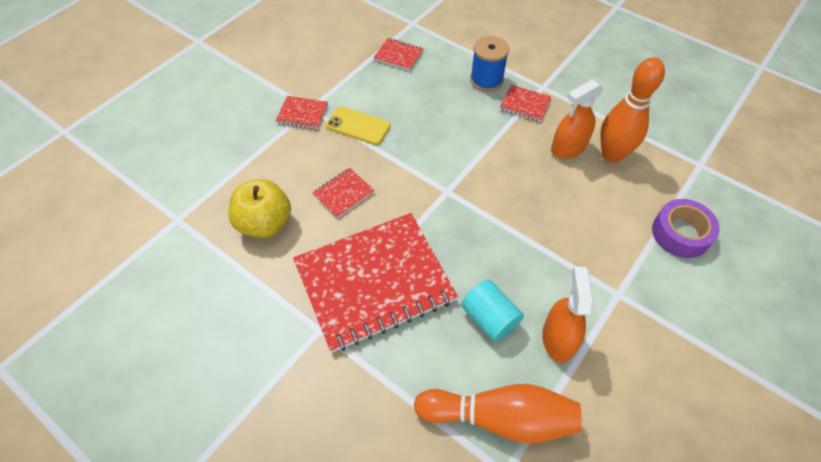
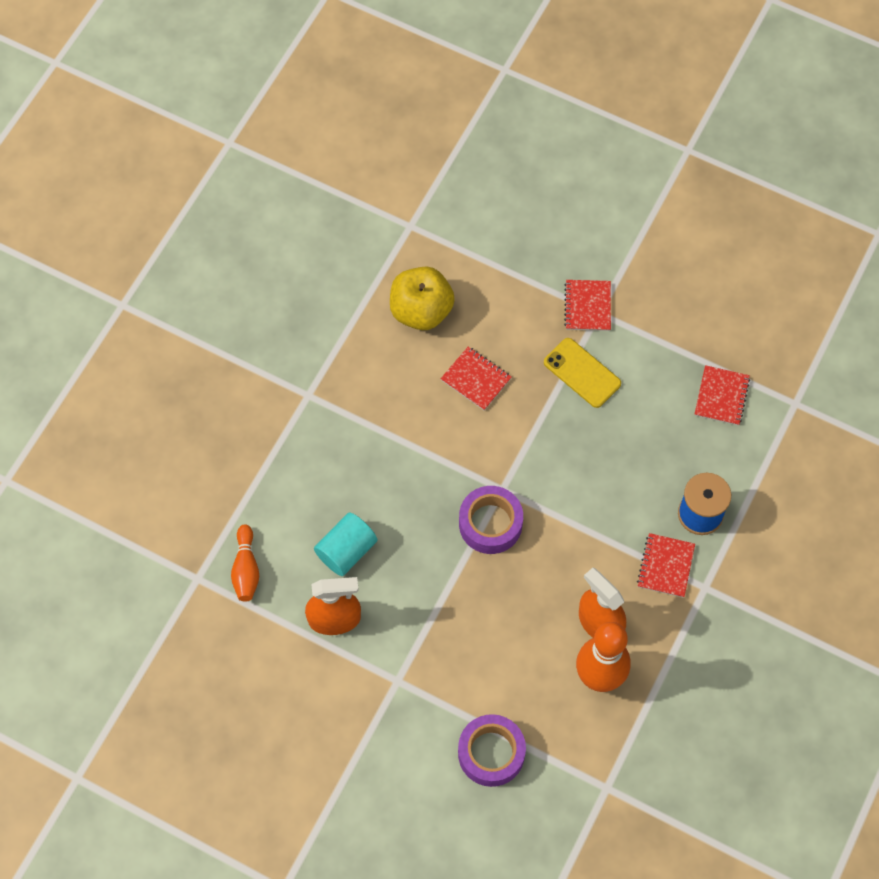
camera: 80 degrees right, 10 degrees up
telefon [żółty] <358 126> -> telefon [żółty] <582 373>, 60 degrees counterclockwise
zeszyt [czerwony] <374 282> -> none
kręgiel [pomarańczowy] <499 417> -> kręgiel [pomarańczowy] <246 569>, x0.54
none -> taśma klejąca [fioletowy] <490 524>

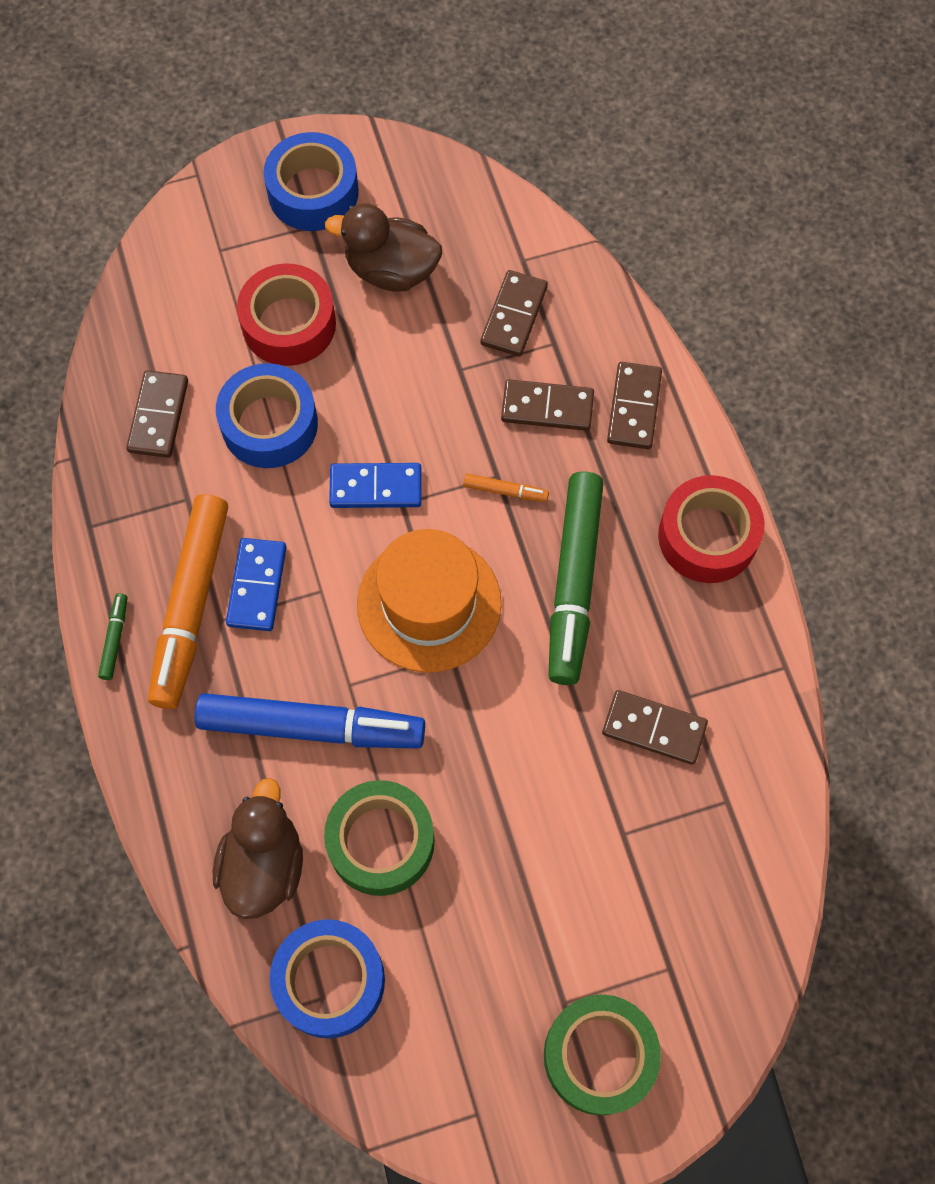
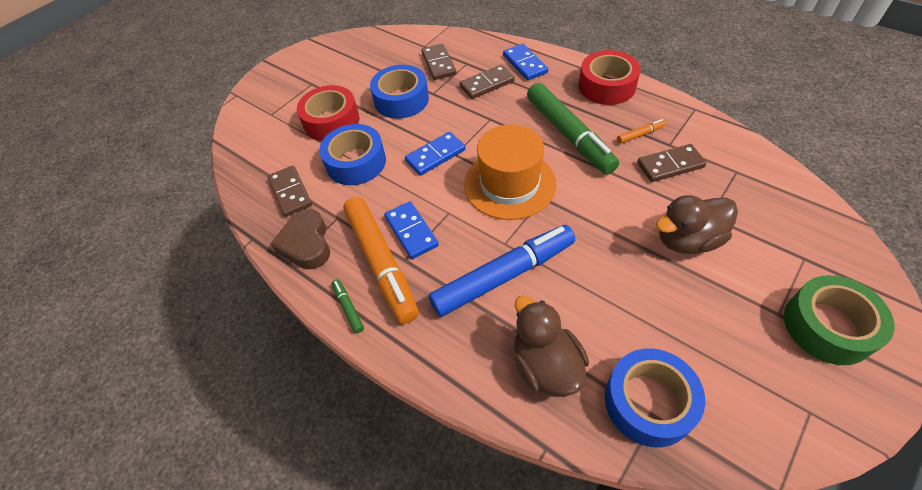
camera: 30 degrees left, 15 degrees down
taśma klejąca [niebieski] <313 192> -> taśma klejąca [niebieski] <401 100>, relocated
kaczka [brązowy] <391 270> -> kaczka [brązowy] <687 240>, relocated
kostka domina [brązowy] <634 407> -> kostka domina [niebieski] <525 64>
flamaster [pomarańczowy] <505 491> -> flamaster [pomarańczowy] <640 134>, relocated
taśma klejąca [zielony] <381 842> -> none
none -> serce [brązowy] <306 244>

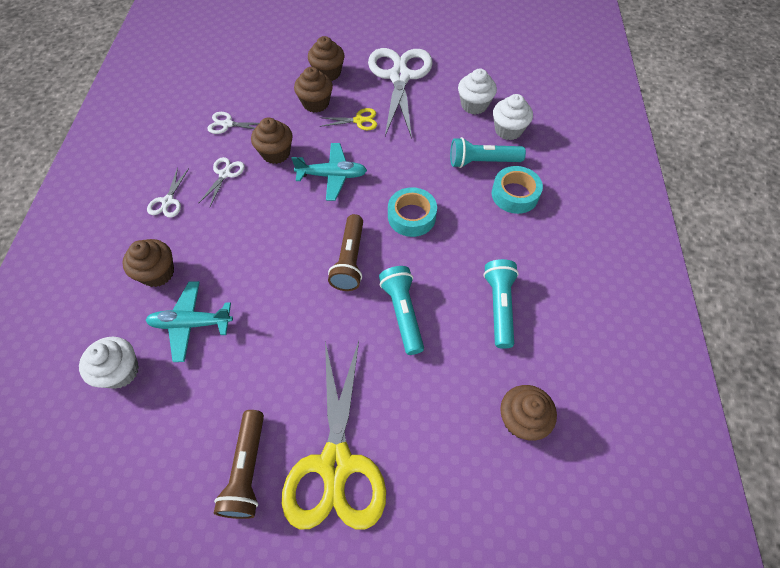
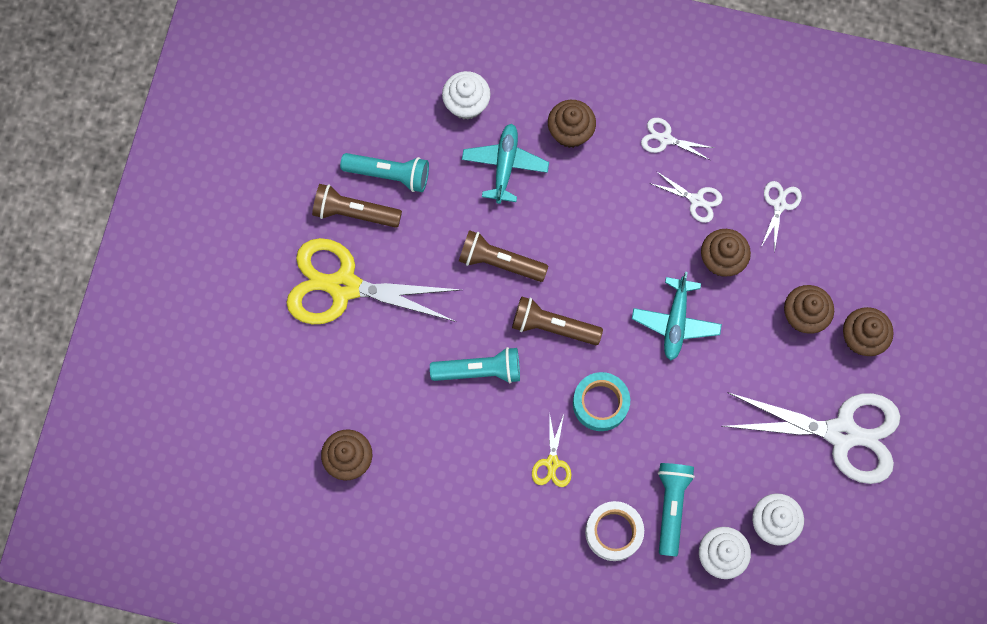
camera: 100 degrees right, 15 degrees up
nożyczki [żółty] <359 120> -> nożyczki [żółty] <552 463>, relocated
taśma klejąca [turkusowy] <515 194> -> taśma klejąca [biały] <613 532>
latarka [turkusowy] <499 306> -> latarka [turkusowy] <389 174>, relocated
none -> latarka [brązowy] <499 262>

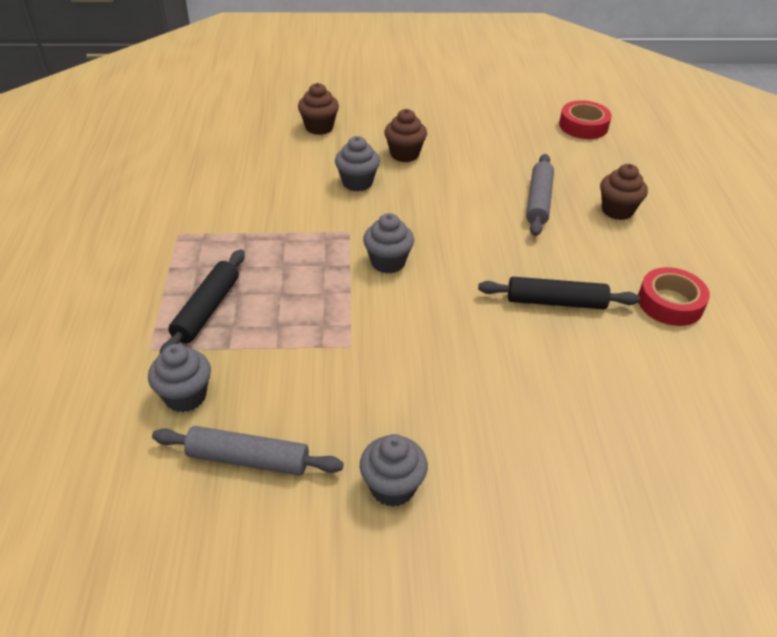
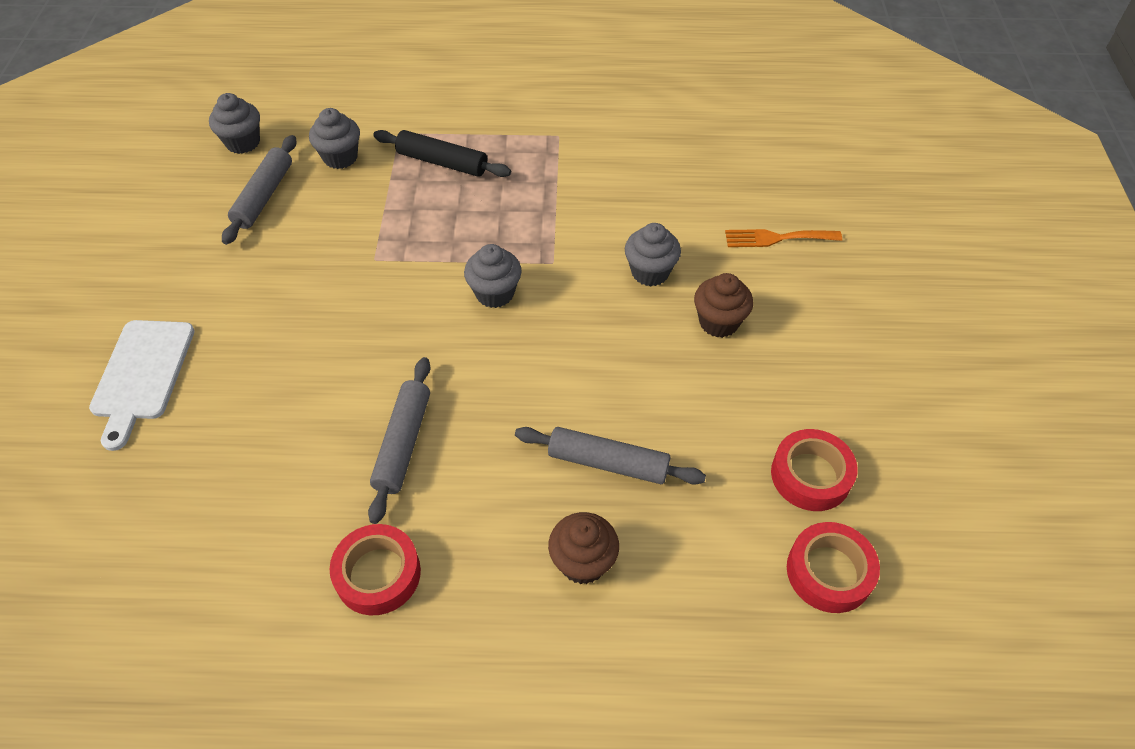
camera: 95 degrees right, 10 degrees up
muffinka [brązowy] <319 127> -> widelec [pomarańczowy] <777 238>
wałek do ciasta [czarny] <556 302> -> wałek do ciasta [szary] <403 443>
muffinka [szary] <392 487> -> muffinka [szary] <243 142>, relocated
none -> deska do krojenia [biały] <142 375>
none -> taśma klejąca [czerwony] <810 475>

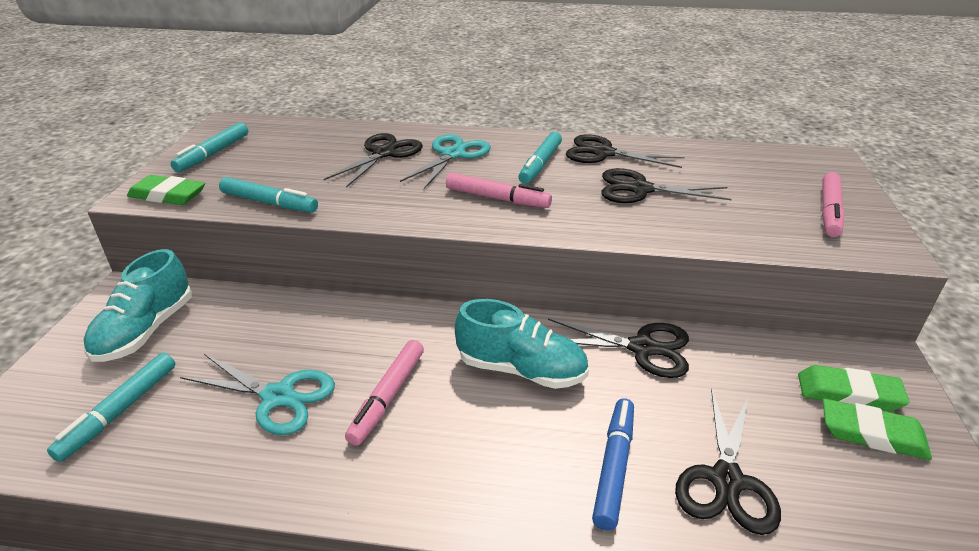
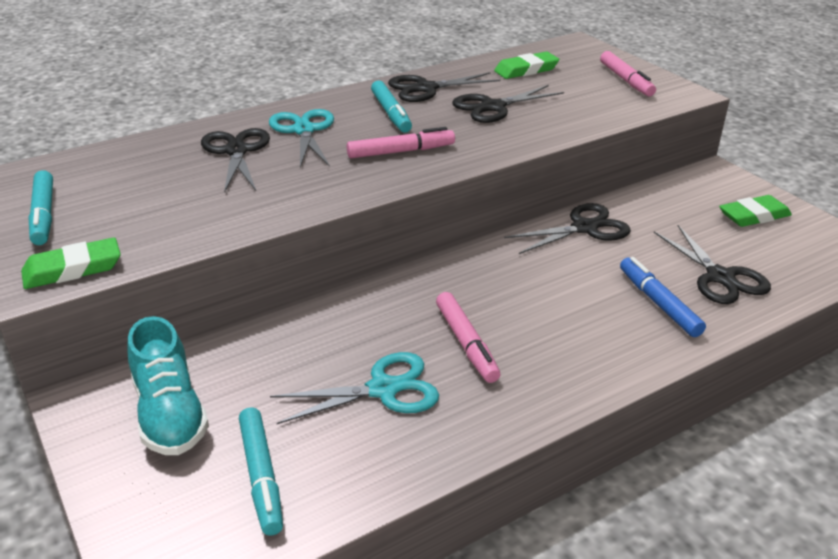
camera: 40 degrees left, 0 degrees up
flamaster [turkusowy] <269 203> -> none
but [turkusowy] <521 370> -> none
gumka do mazania [zielony] <849 393> -> gumka do mazania [zielony] <526 70>, relocated

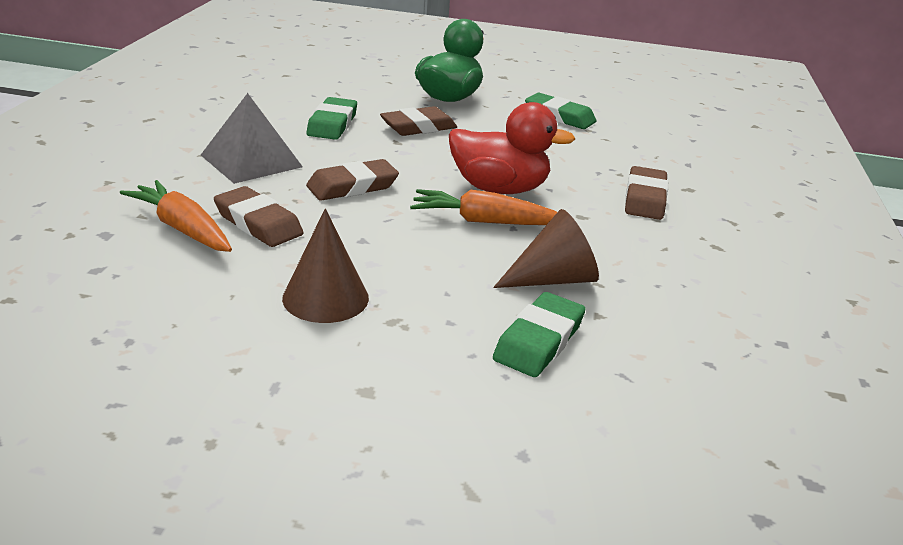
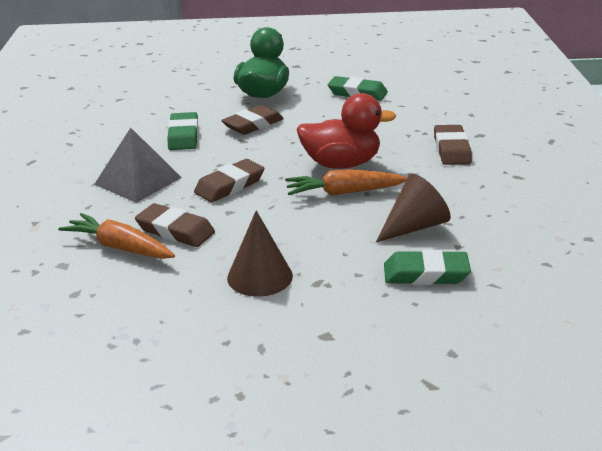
camera: 10 degrees left, 0 degrees up
gumka do mazania [zielony] <539 341> -> gumka do mazania [zielony] <426 274>, 75 degrees clockwise

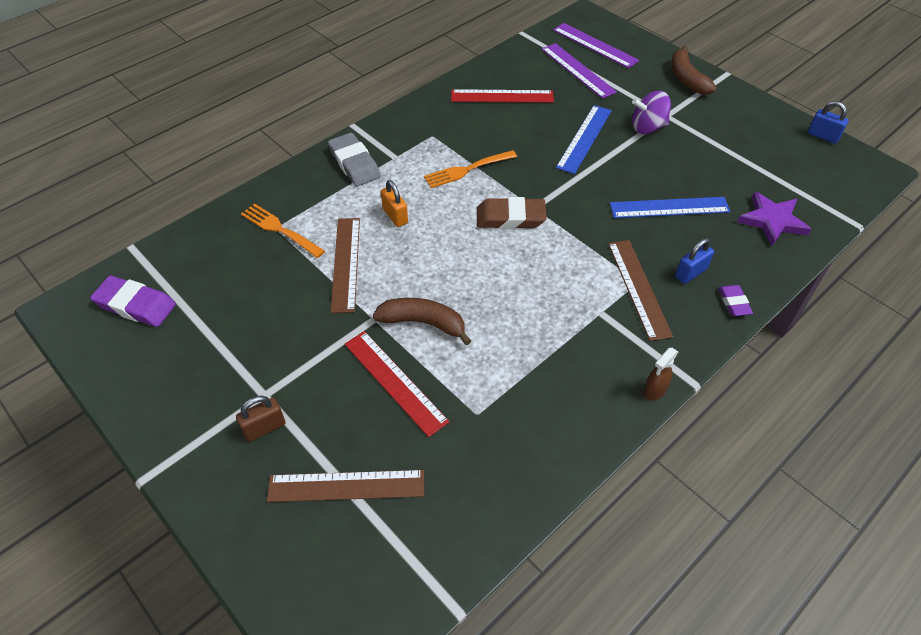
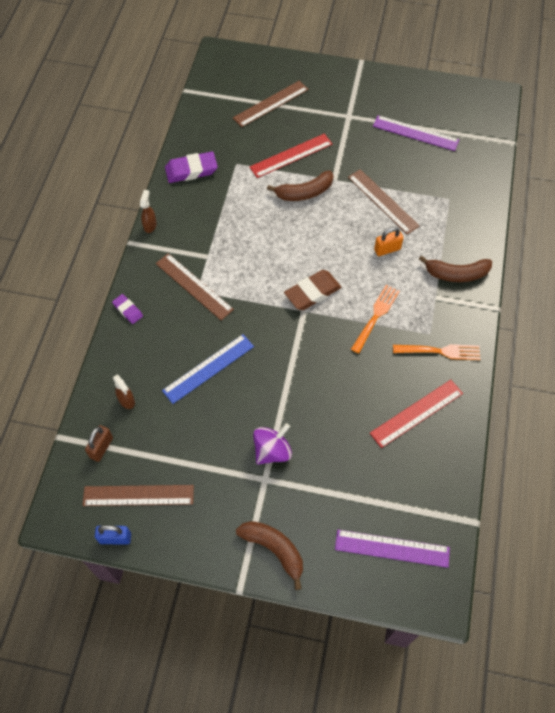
camera: 145 degrees right, 10 degrees up
linijka [fioletowy] <578 70> -> linijka [fioletowy] <415 133>, relocated
linijka [niebieski] <584 138> -> none
gumka do mazania [szary] <354 163> -> banan [brązowy] <456 274>
kłódka [pomarańczowy] <395 216> -> kłódka [pomarańczowy] <387 249>, 45 degrees counterclockwise
gwiazda [fioletowy] <772 221> -> spryskiwacz [brązowy] <127 401>
widelec [pomarańczowy] <280 229> -> widelec [pomarańczowy] <440 351>, relocated
kłódka [niebieski] <690 273> -> none
gumka do mazania [fioletowy] <136 305> -> gumka do mazania [fioletowy] <191 170>, relocated
linijka [czerwony] <394 382> -> linijka [czerwony] <291 155>, 45 degrees counterclockwise
kłódka [brązowy] <264 428> -> kłódka [brązowy] <101 447>, relocated
none -> linijka [brązowy] <138 495>

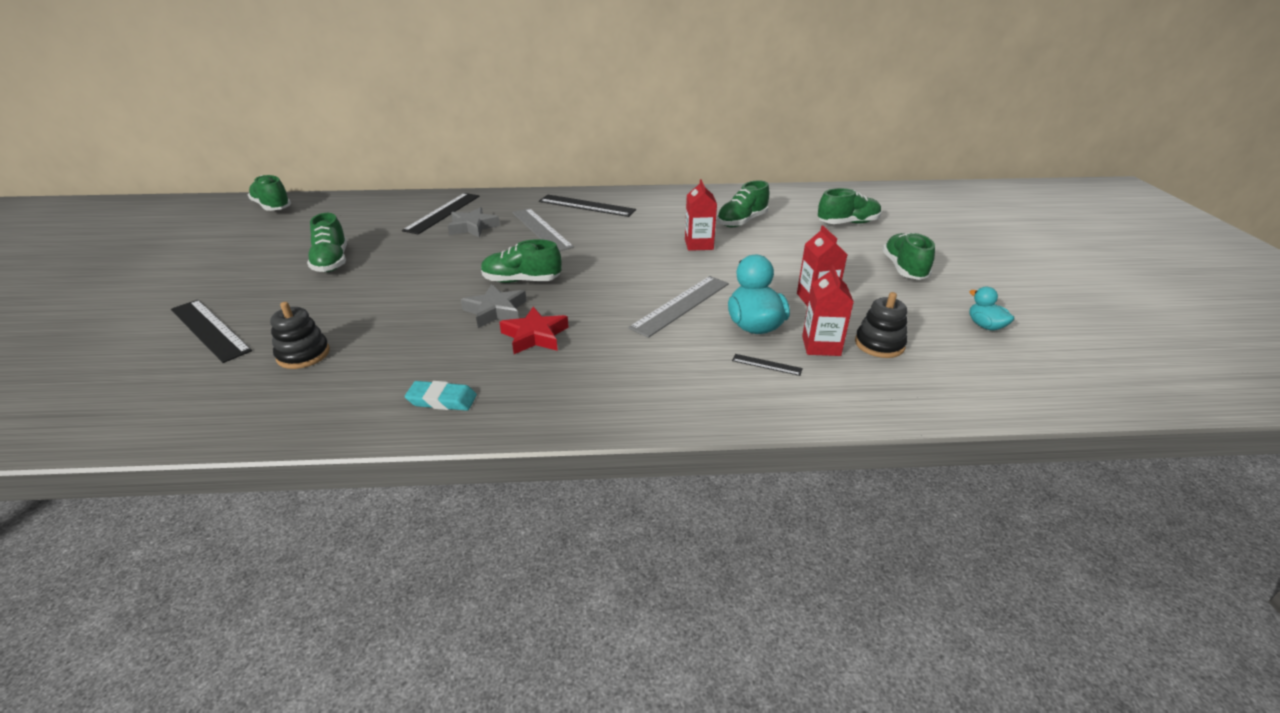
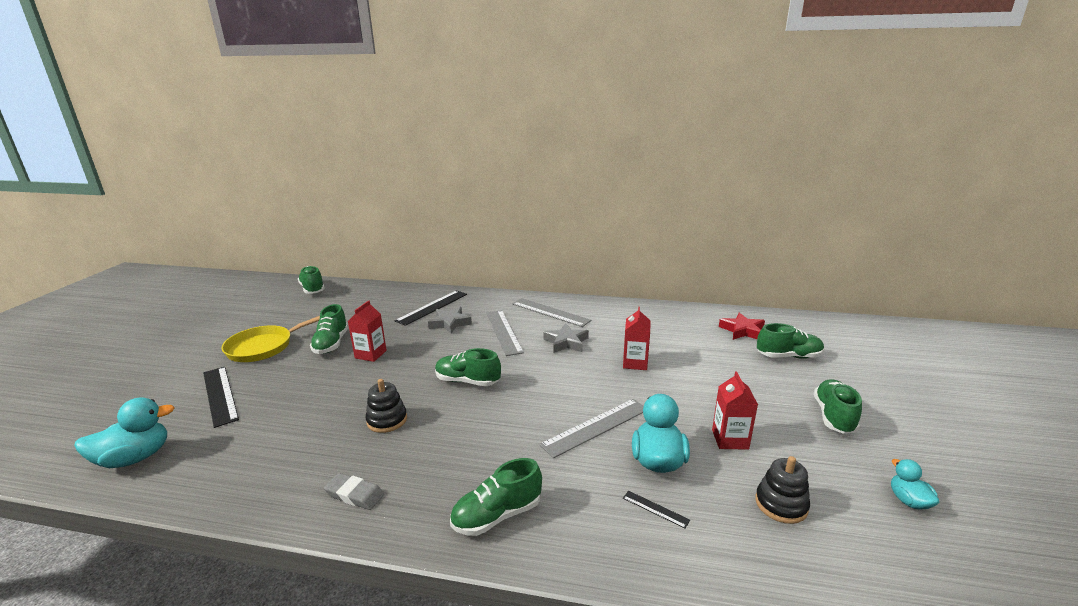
camera: 15 degrees right, 10 degrees down
but [zielony] <742 221> -> but [zielony] <497 515>, relocated
linijka [czarny] <586 206> -> linijka [szary] <550 312>
karton mleka [czerwony] <821 346> -> karton mleka [czerwony] <370 354>, relocated
gwiazda [szary] <496 311> -> gwiazda [szary] <566 342>, relocated
zabawka nakładanka [czarny] <303 354> -> zabawka nakładanka [czarny] <387 420>, relocated
gwiazda [czerwony] <535 336> -> gwiazda [czerwony] <742 330>, relocated
gumka do mazania [turkusowy] <442 400> -> gumka do mazania [szary] <355 494>
none -> patelnia [żółty] <264 347>
none -> kaczka [turkusowy] <135 458>

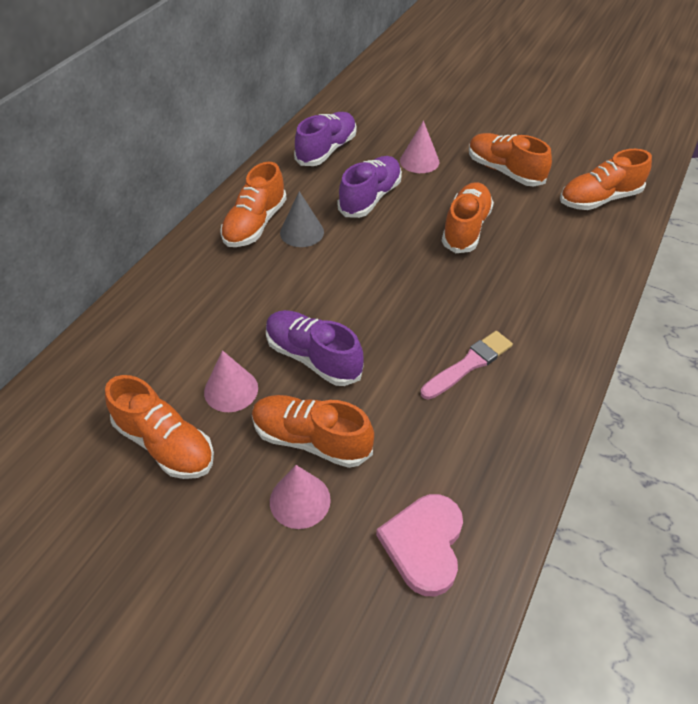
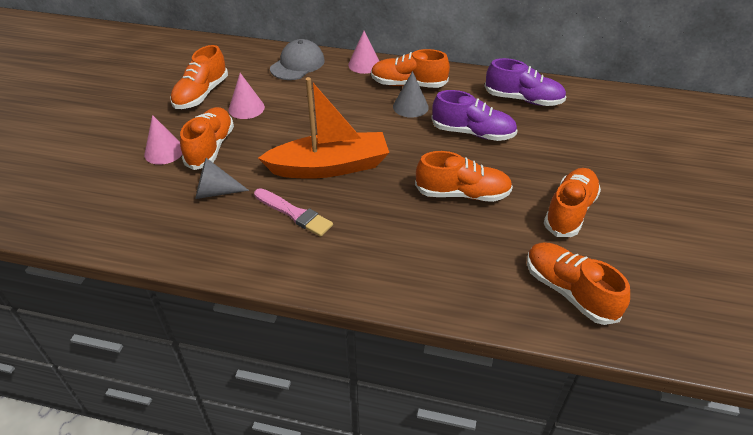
camera: 75 degrees right, 5 degrees down
stożek [różowy] <419 161> -> stożek [różowy] <364 64>, relocated
but [fioletowy] <313 357> -> none
serce [różowy] <424 544> -> none
none -> czapka [szary] <297 64>
none -> łódka [pomarańczowy] <330 167>
none -> stożek [szary] <215 192>

